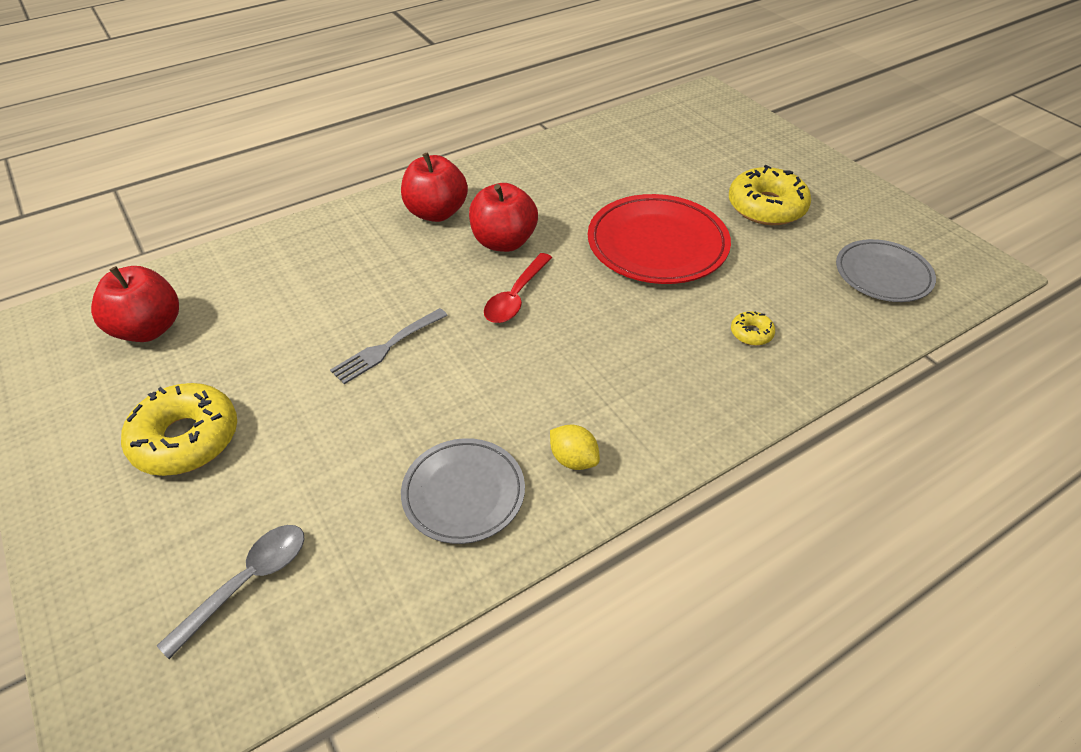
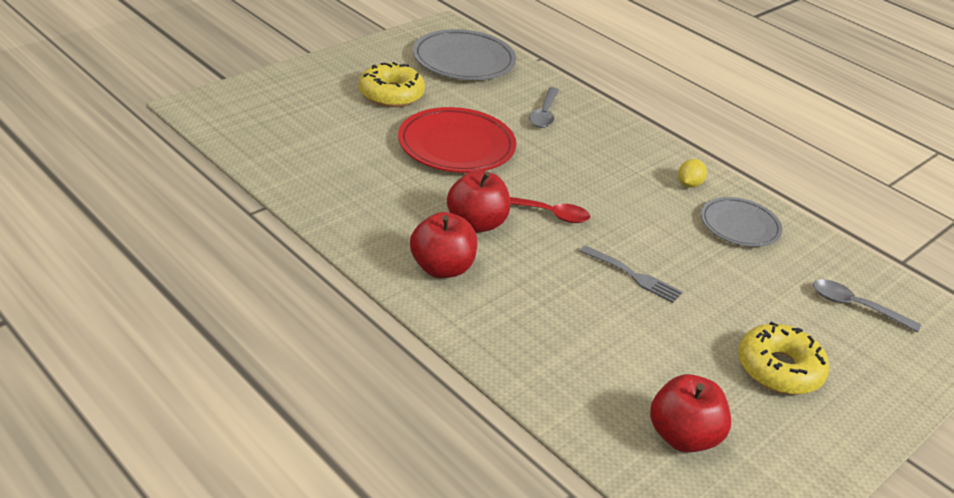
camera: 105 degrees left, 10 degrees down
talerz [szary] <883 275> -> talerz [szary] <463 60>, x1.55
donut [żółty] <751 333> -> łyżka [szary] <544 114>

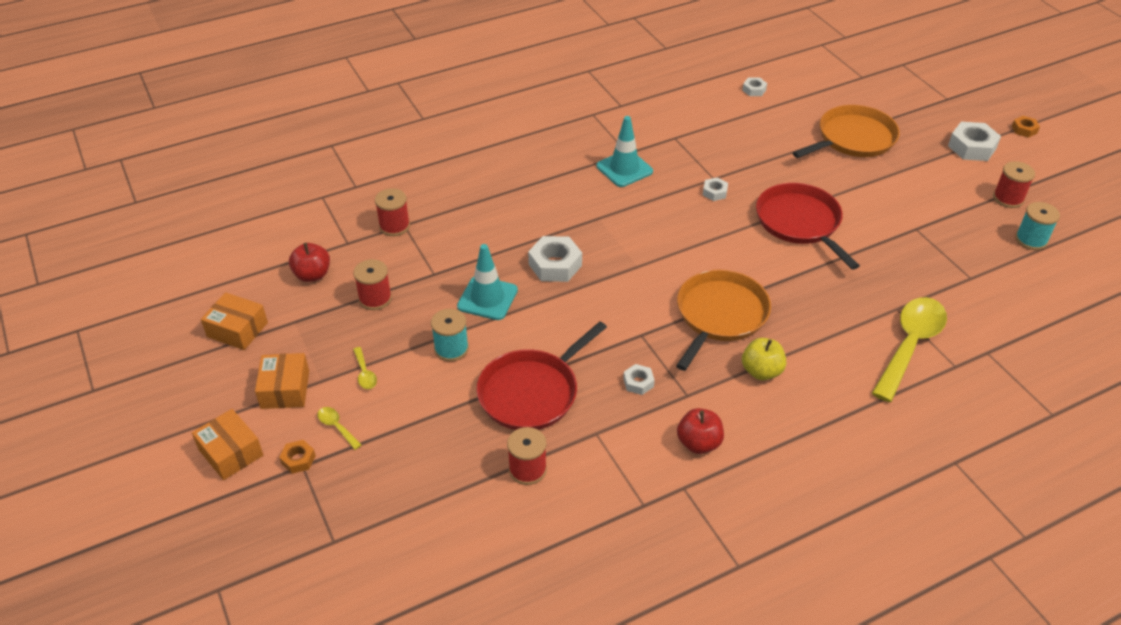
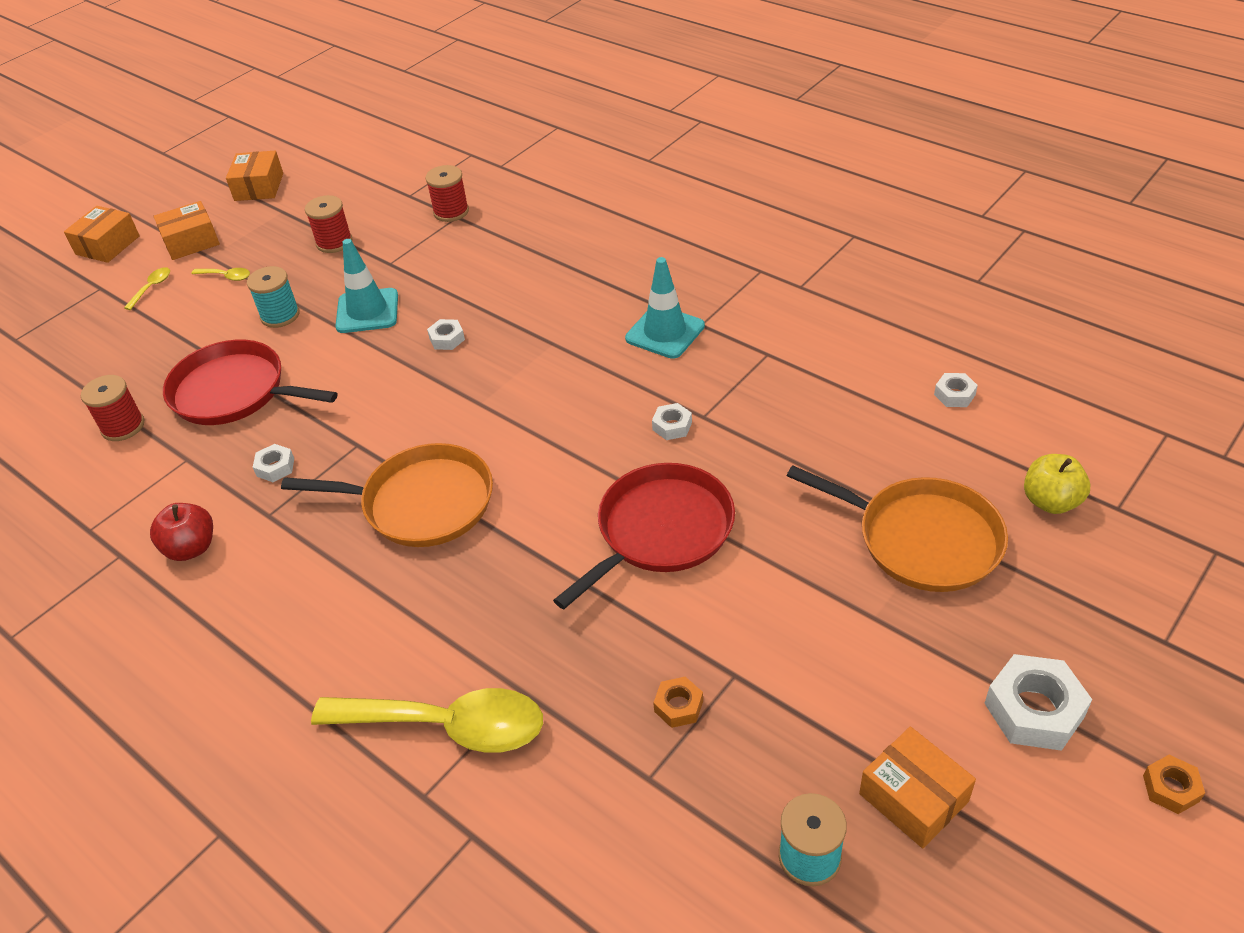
camera: 70 degrees right, 0 degrees up
szpulka [czerwony] <1008 198> -> pudełko [pomarańczowy] <913 797>
nakrętka [biały] <555 265> -> nakrętka [biały] <447 339>, x0.54
jabłko [czerwony] <312 275> -> none
jabłko [żółty] <761 371> -> jabłko [żółty] <1050 501>, relocated
łyżka [żółty] <365 373> -> łyżka [żółty] <226 276>, 120 degrees counterclockwise
nakrętka [pomarańczowy] <298 460> -> nakrętka [pomarańczowy] <678 706>, relocated

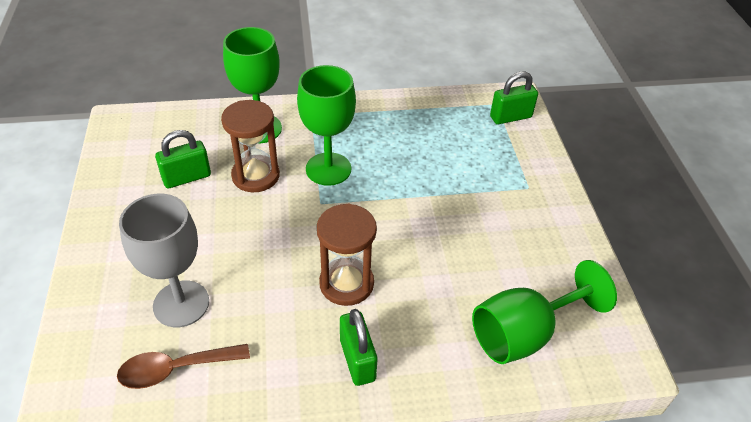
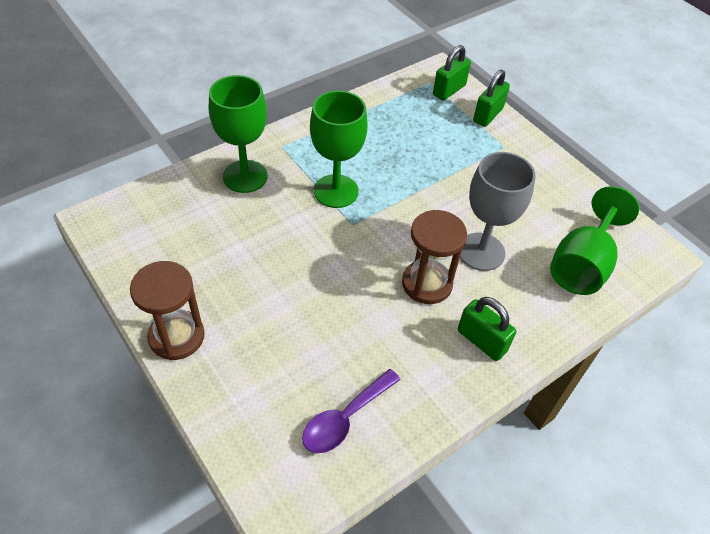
camera: 30 degrees left, 5 degrees up
klepsydra [brązowy] <255 176> -> klepsydra [brązowy] <176 336>, relocated
kłódka [zielony] <187 178> -> kłódka [zielony] <488 115>, relocated
kielich [szary] <181 304> -> kielich [szary] <481 251>, relocated
łyżka [brązowy] <176 369> -> łyżka [fioletowy] <345 418>

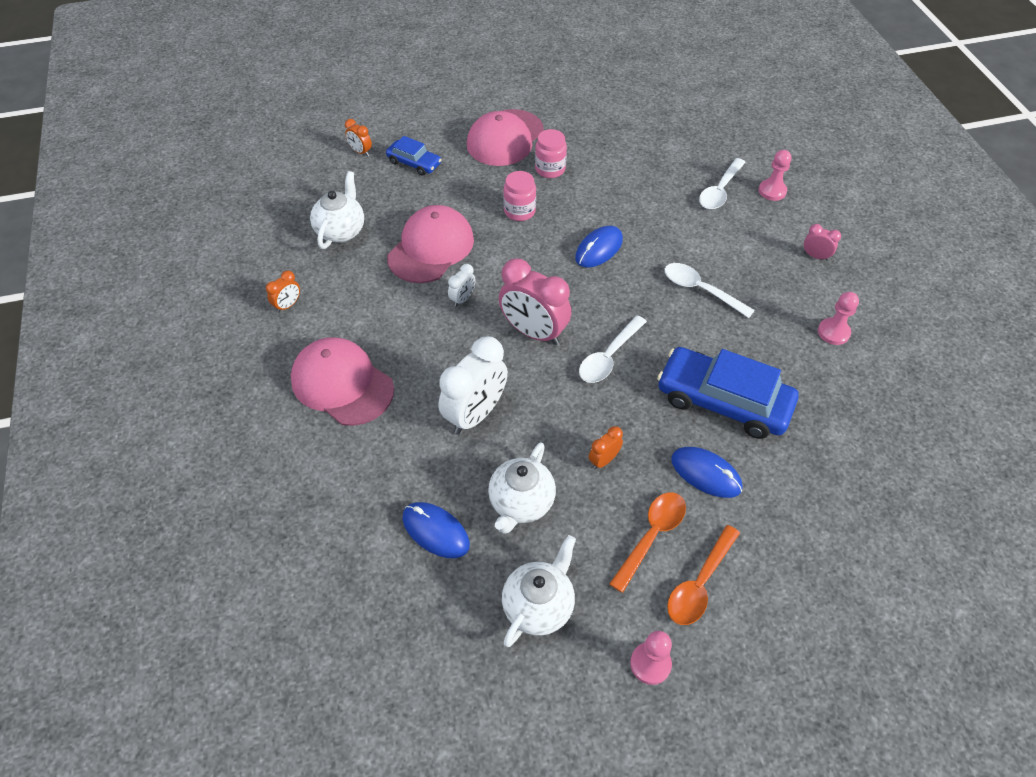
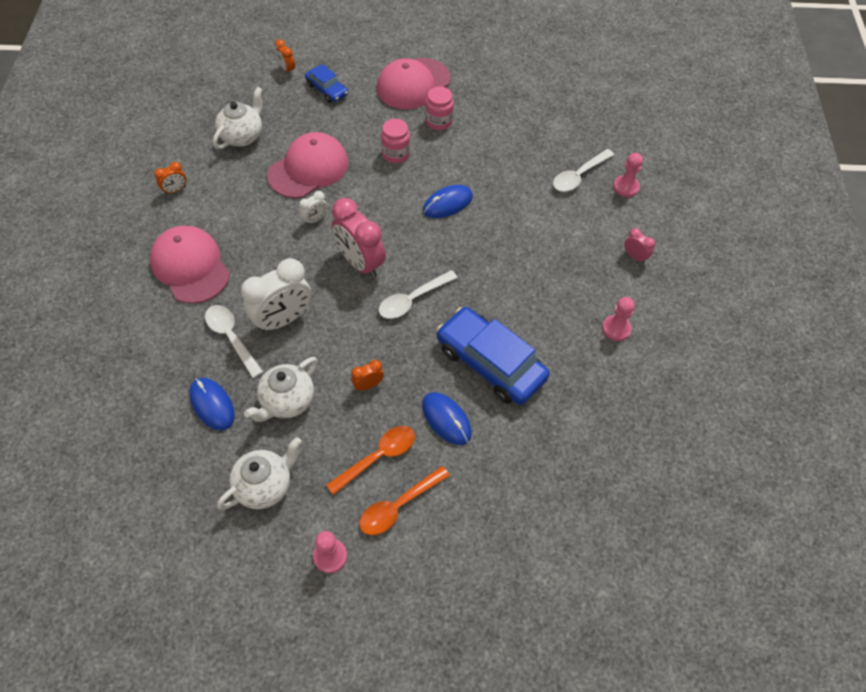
camera: 15 degrees right, 5 degrees up
łyżka [biały] <700 290> -> łyżka [biały] <231 338>, relocated

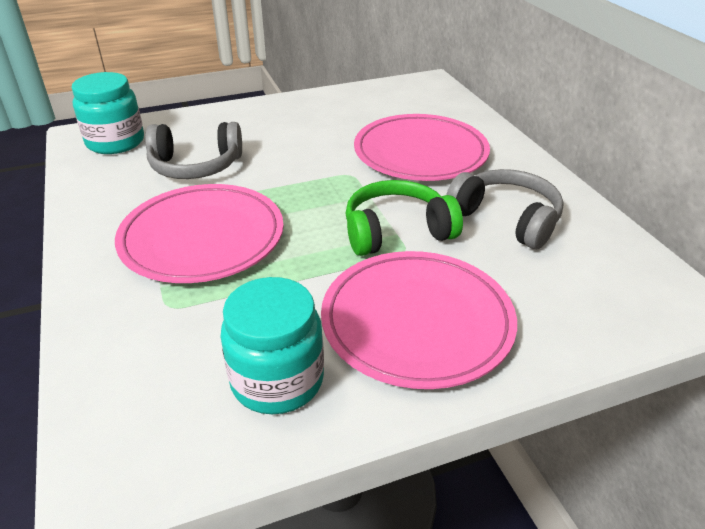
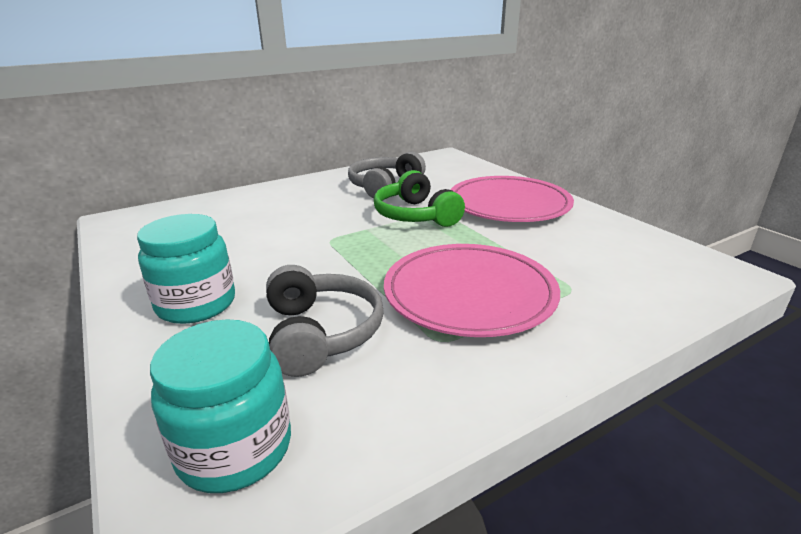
camera: 100 degrees left, 10 degrees down
talerz [różowy] <420 153> -> none
słoik [turkusowy] <277 380> -> słoik [turkusowy] <196 304>, relocated

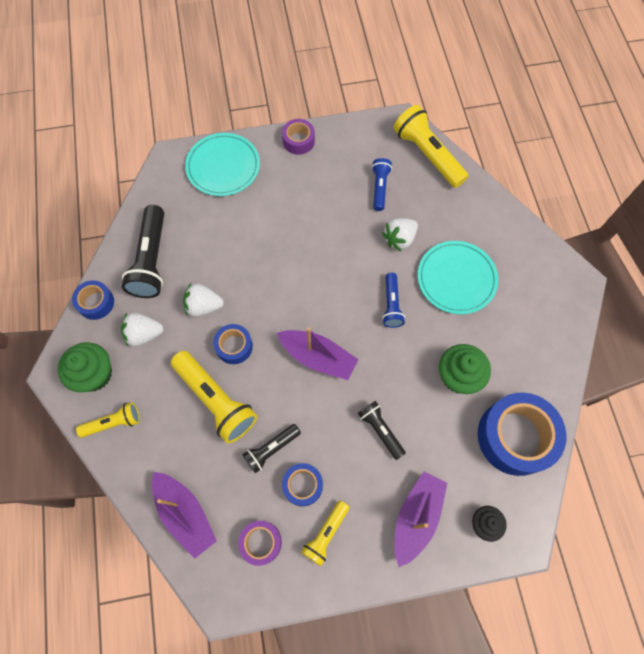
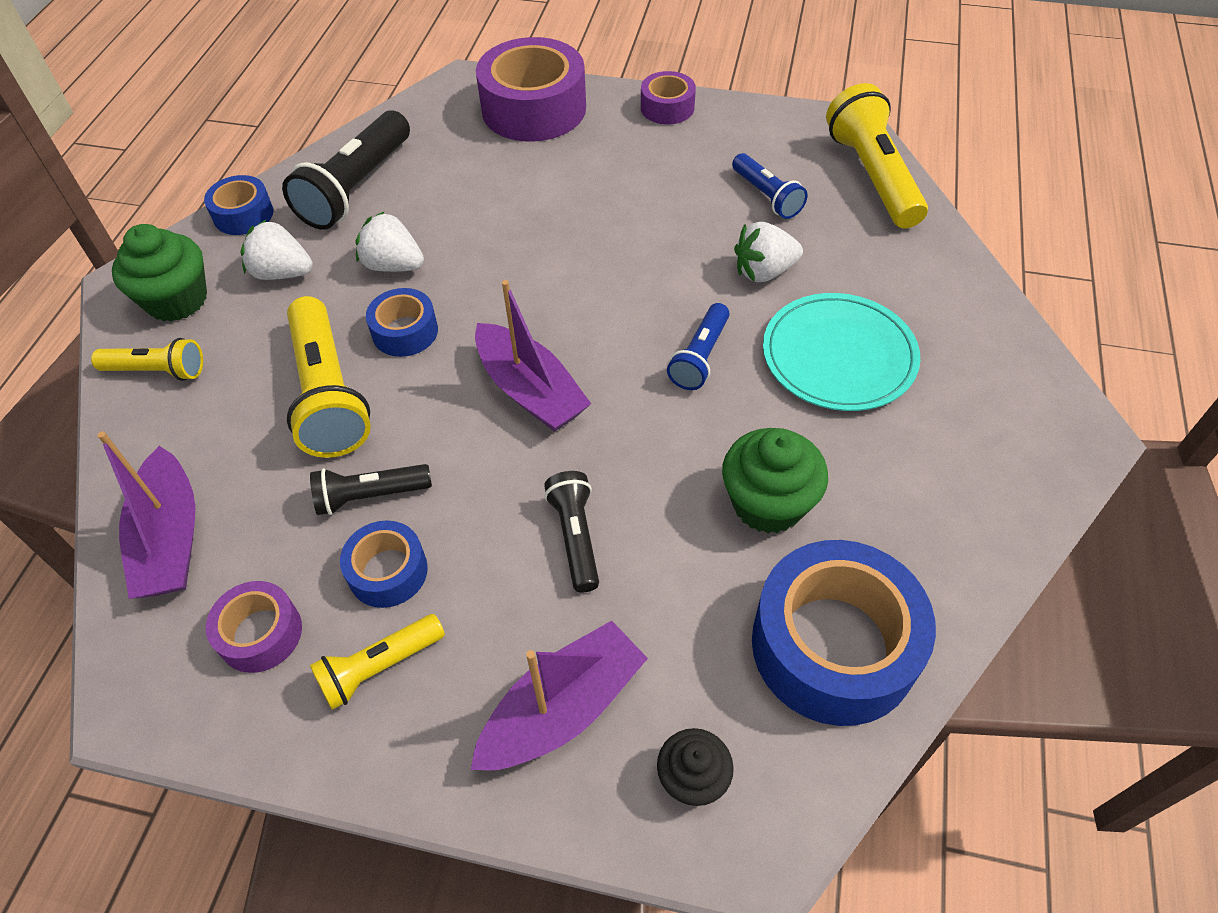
camera: 25 degrees right, 15 degrees down
talerz [turkusowy] <223 166> -> taśma klejąca [fioletowy] <534 109>
latarka [niebieski] <379 188> -> latarka [niebieski] <766 196>, 120 degrees clockwise

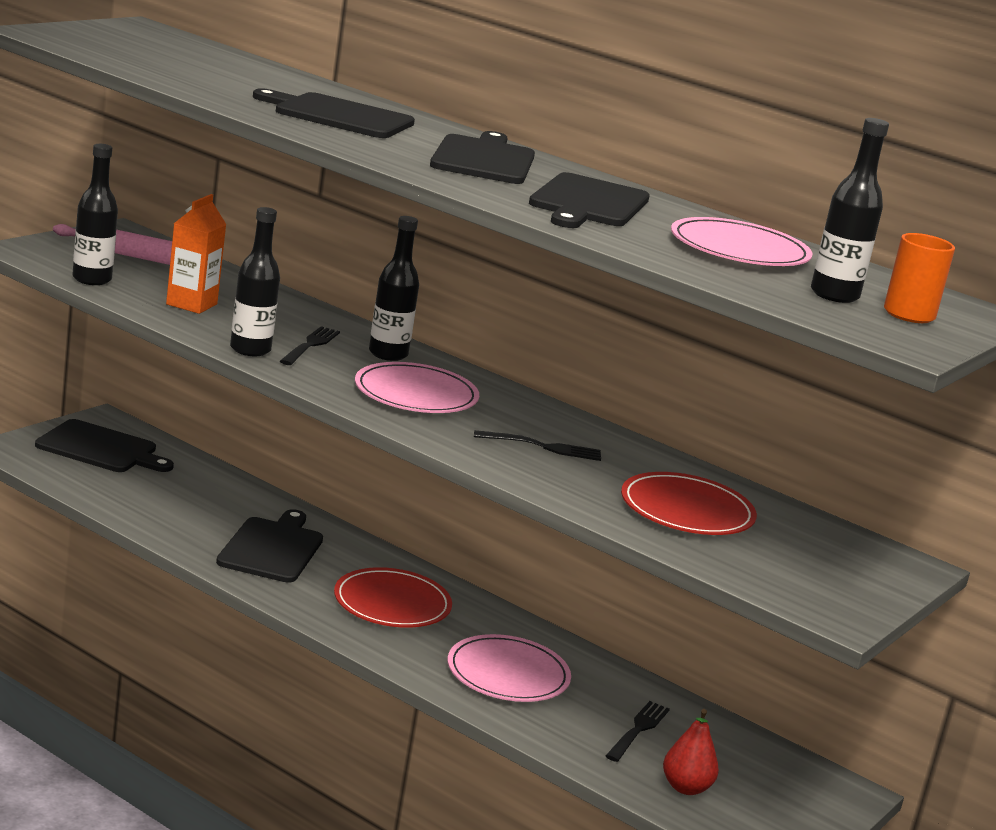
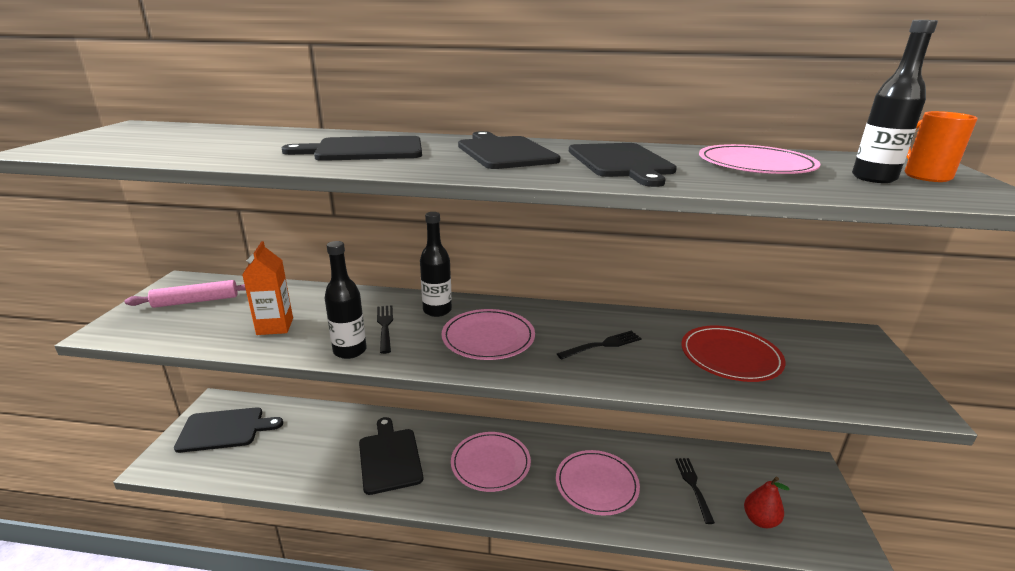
camera: 25 degrees left, 5 degrees up
butelka [czarny] <92 279> -> none
talerz [czerwony] <392 603> -> talerz [różowy] <490 463>

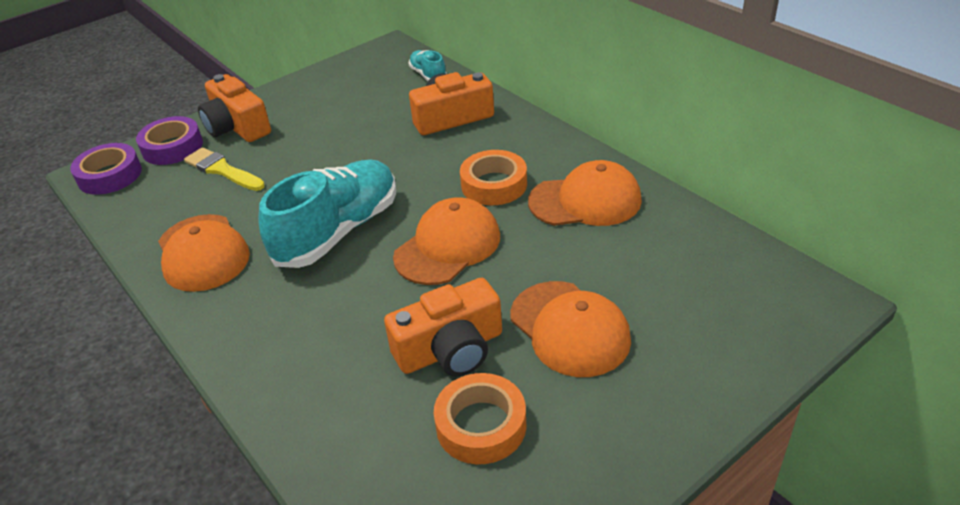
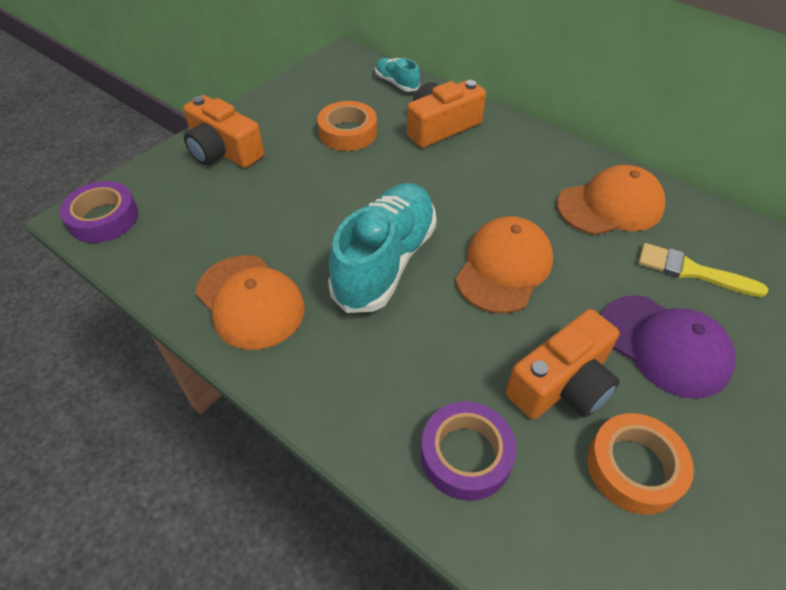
camera: 15 degrees left, 10 degrees up
taśma klejąca [fioletowy] <172 147> -> taśma klejąca [fioletowy] <466 455>, relocated
pędzel [żółty] <222 170> -> pędzel [żółty] <691 271>, relocated
taśma klejąca [pomarańczowy] <494 184> -> taśma klejąca [pomarańczowy] <348 132>, relocated
czapka [pomarańczowy] <569 328> -> czapka [fioletowy] <664 345>

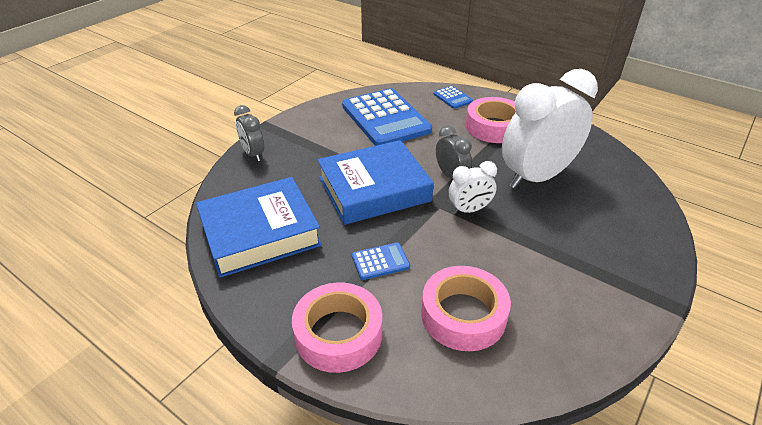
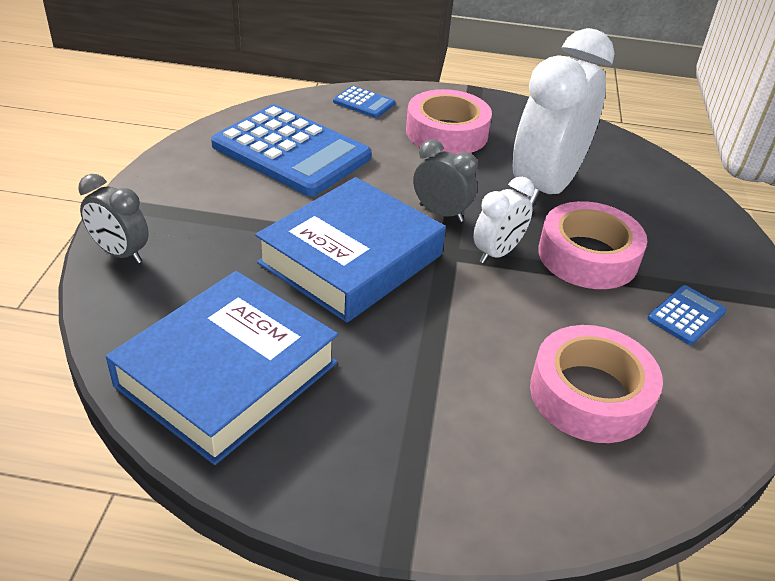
camera: 30 degrees left, 0 degrees up
kalkulator [niebieski] <380 261> -> kalkulator [niebieski] <686 315>, relocated
taśma klejąca [różowy] <338 334> -> taśma klejąca [różowy] <588 256>, relocated

